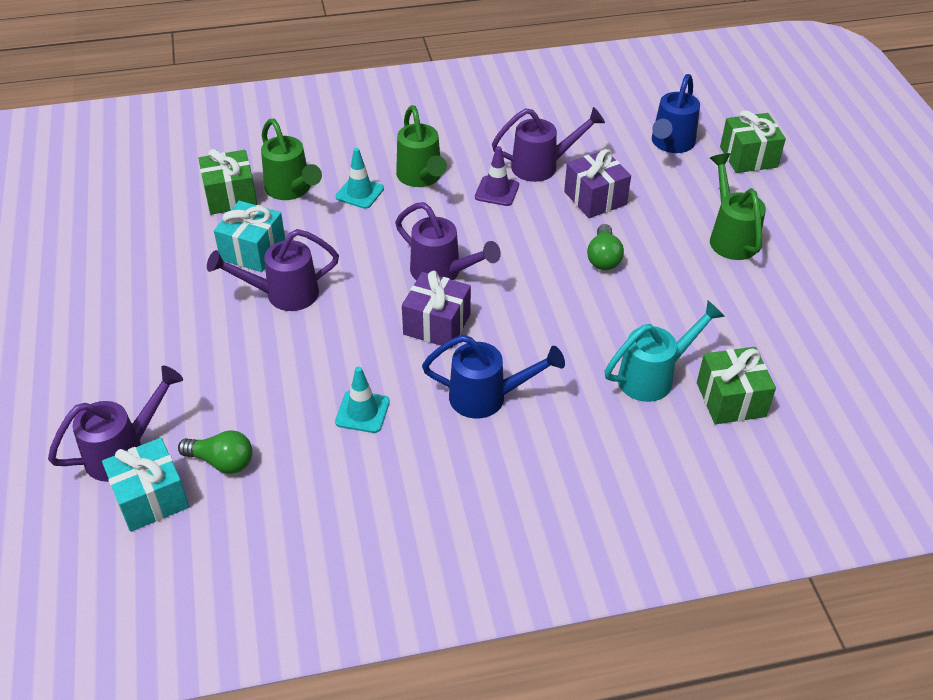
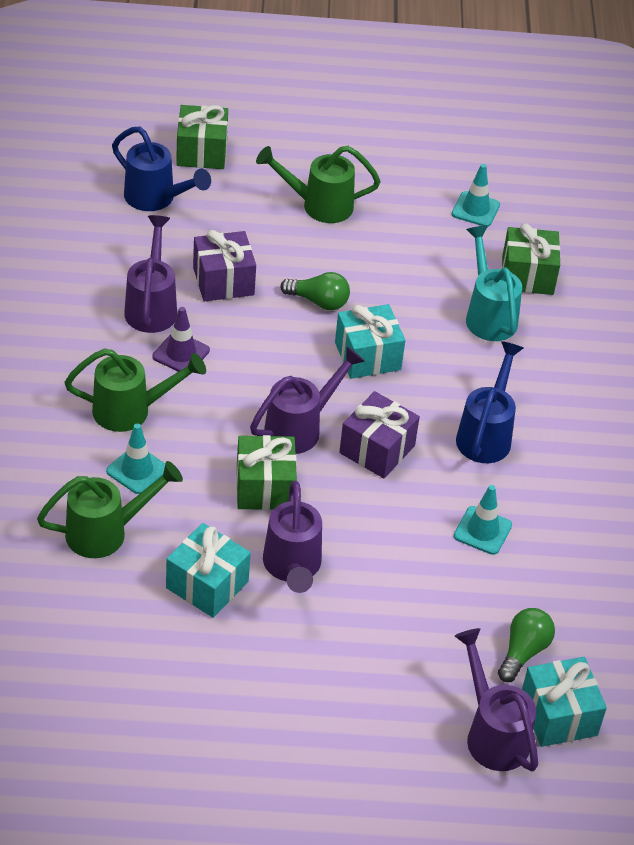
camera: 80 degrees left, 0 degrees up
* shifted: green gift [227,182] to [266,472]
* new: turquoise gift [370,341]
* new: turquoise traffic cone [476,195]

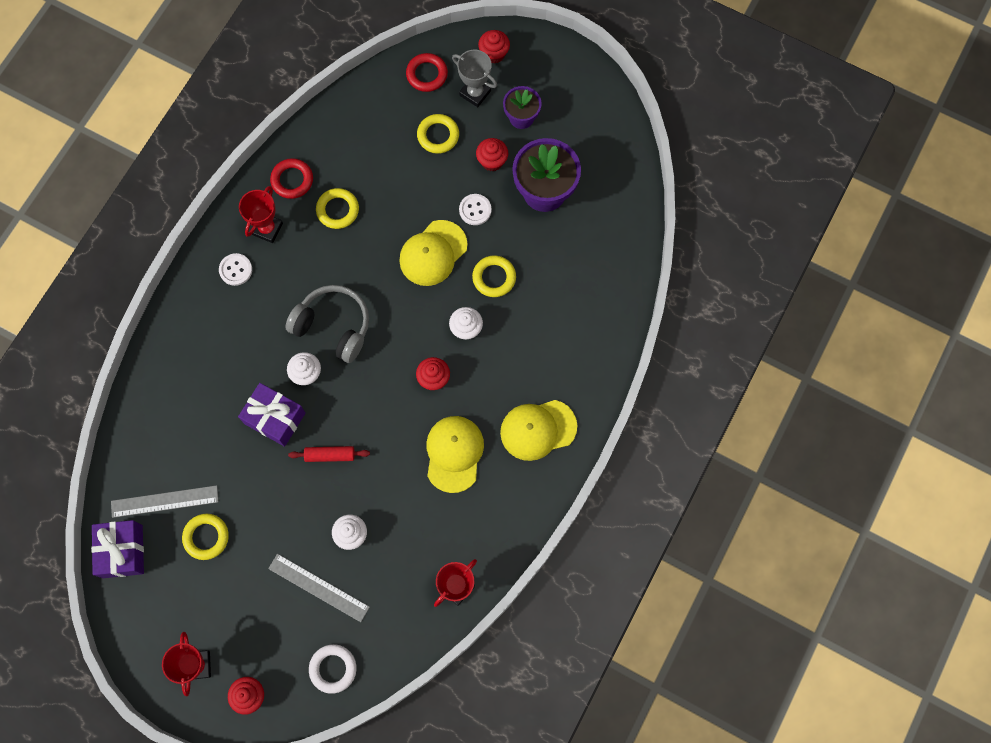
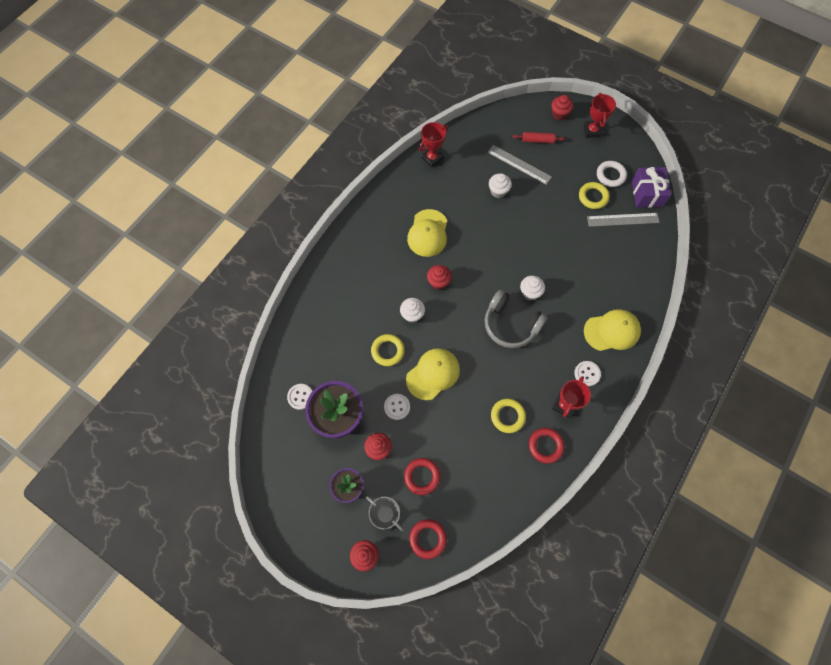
camera: 175 degrees left, 5 degrees down
* new: white button [299,397]
* repainted: yellow ring [438,134] to red ring [422,476]
* shifted: red rolling pin [329,454] to [539,137]
* shifted: yellow cap [538,430] to [612,330]
* shifted: white ring [332,669] to [612,174]
* gone: purple gift [272,415]

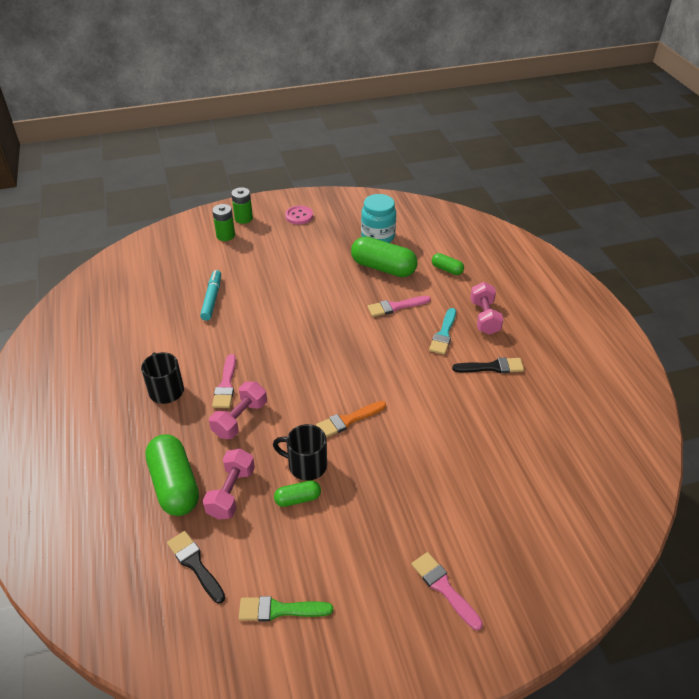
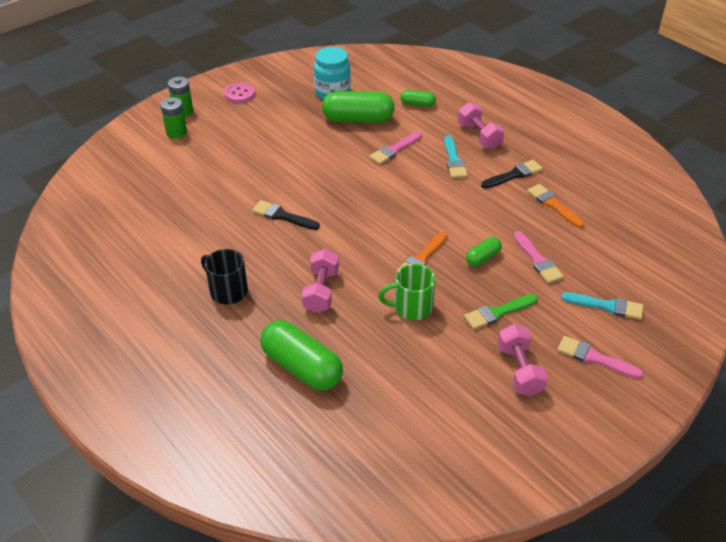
camera: 25 degrees left, 0 degrees up
* shifted: black brush [196,567] to [286,215]
* repainted: black mug [300,452] to green mug [406,292]
* shifted: green brush [286,608] to [501,311]
* shifted: green capsule [297,493] to [484,251]
* shifted: pink dumbbell [229,484] to [523,360]
* shifted: pink brush [224,381] to [539,257]
* new: orange brush [555,206]
* new: turquoise brush [602,306]
* gone: turquoise marker [210,295]

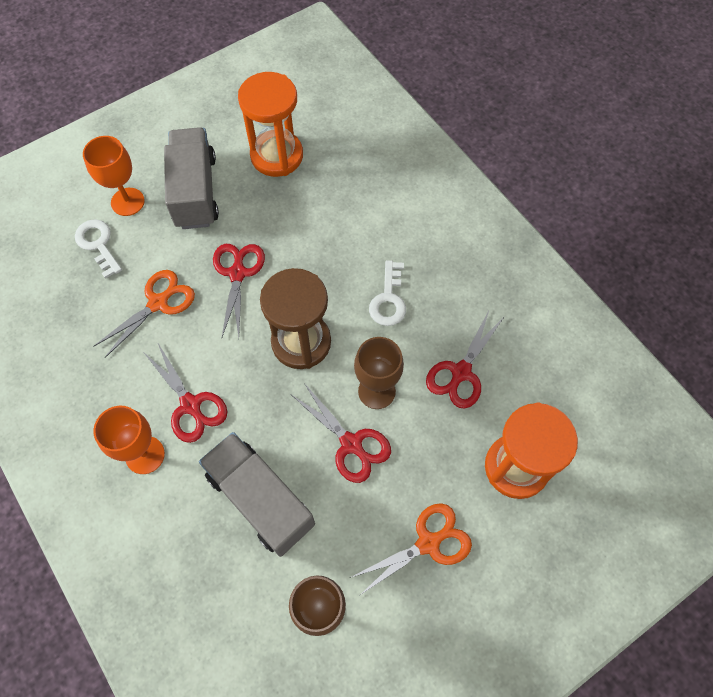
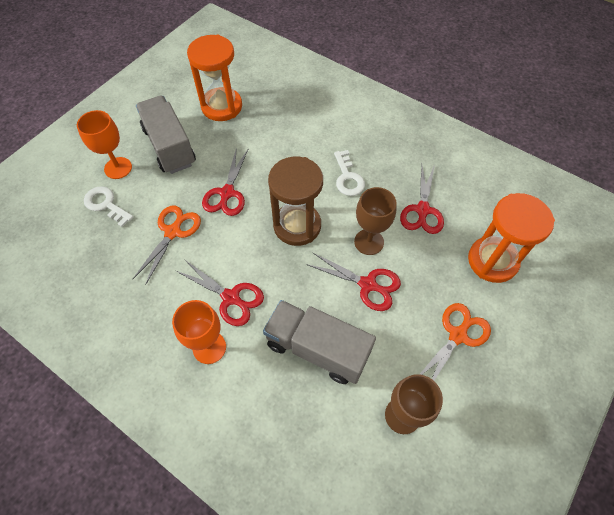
camera: 20 degrees left, 5 degrees down
* rotated: red scissors [239,290] = [225,181] 150 degrees counterclockwise

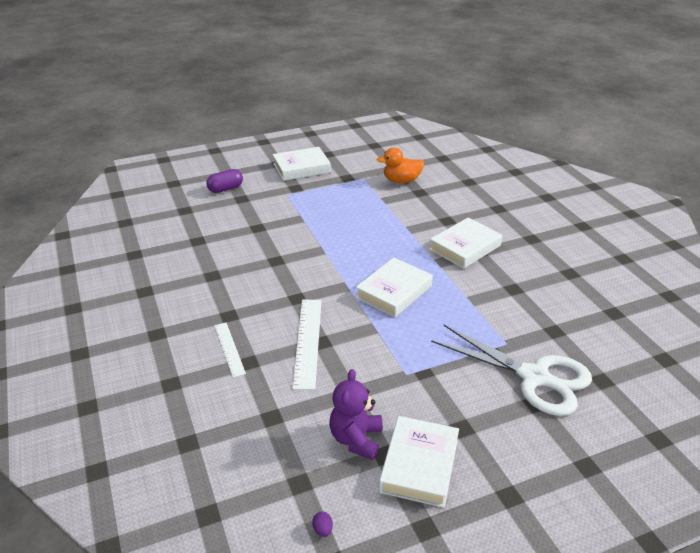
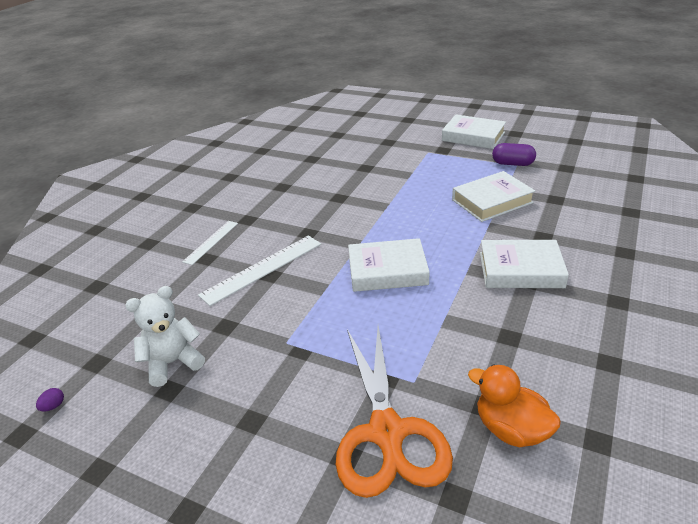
camera: 50 degrees right, 0 degrees up
* repainted: purple teddy bear [356,414] to white teddy bear [165,336]
* repainted: white scissors [511,370] to orange scissors [394,411]
* shifted: white book [419,462] to [493,196]
* shifted: orange duck [400,165] to [514,405]
* shifted: purple capsule [224,181] to [514,154]

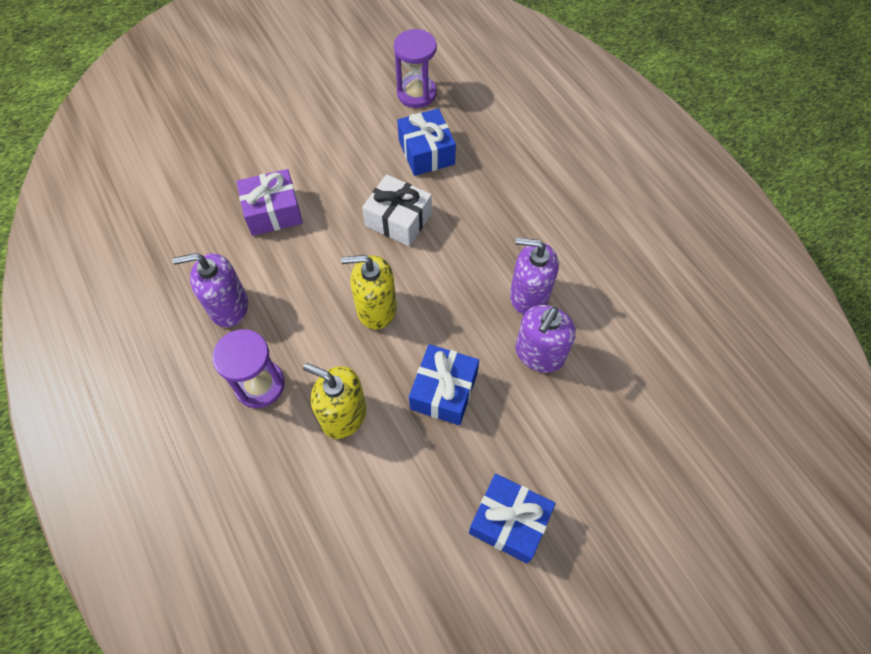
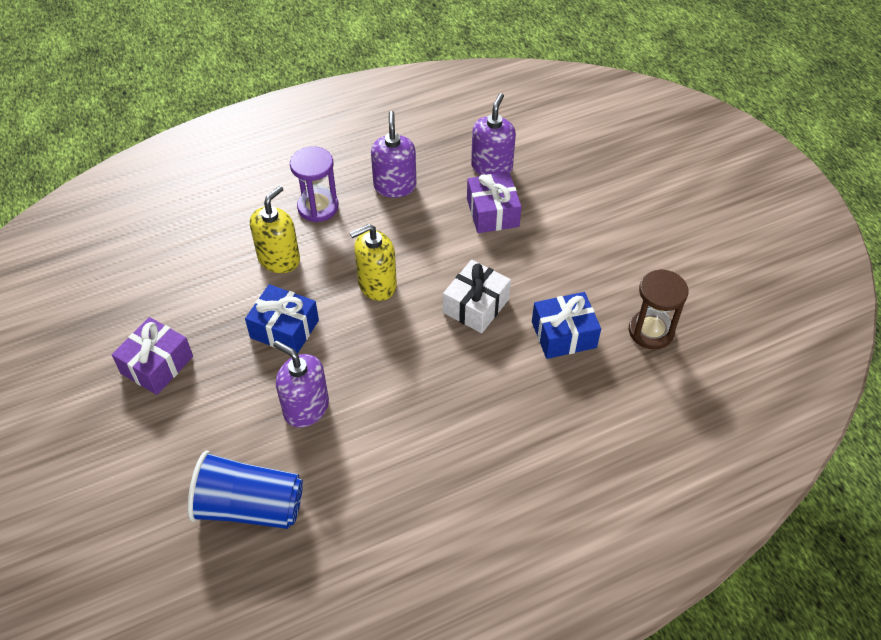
camera: 95 degrees right, 10 degrees down
* repainted: blue gift [512,519] to purple gift [152,356]
* new: blue cup [245,490]
* rotated: yellow soap dispenser [369,292] = [373,262] 120 degrees counterclockwise
* shifted: purple soap dispenser [534,276] to [493,134]
* repainted: purple hourglass [415,68] to brown hourglass [658,309]

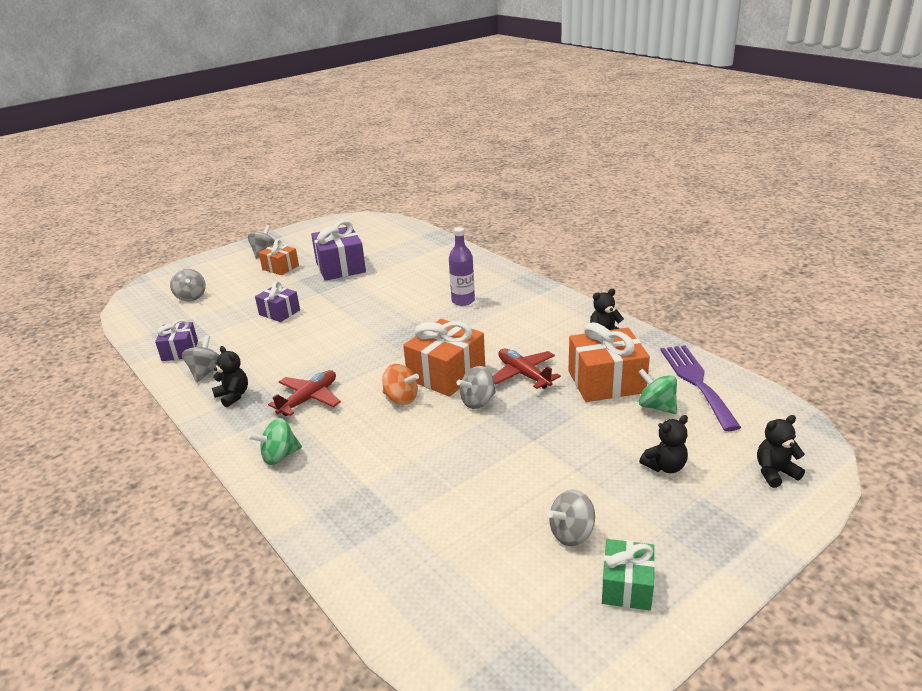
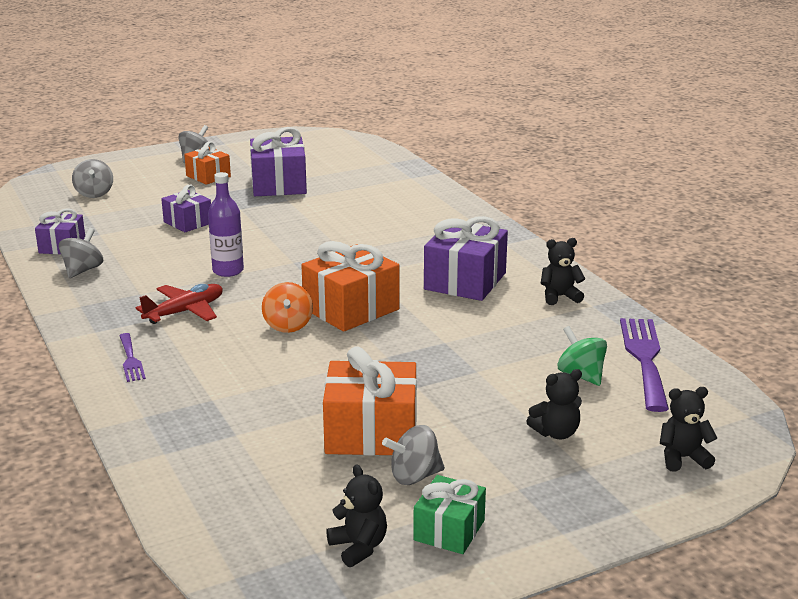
camera: 10 degrees right, 5 degrees down
* swapped: green spinning top [275,441] to purple fork [132,357]
* shifted: purple bottle [462,266] to [226,224]
* rotated: orange spinning top [400,384] = [287,307] 45 degrees clockwise
* shifted: orange gift [609,362] to [370,401]
* shifted: black teddy bear [230,376] to [356,515]
* new: purple gift [466,258]
* gone: grey spinning top [476,387]
* gone: red plane [527,369]

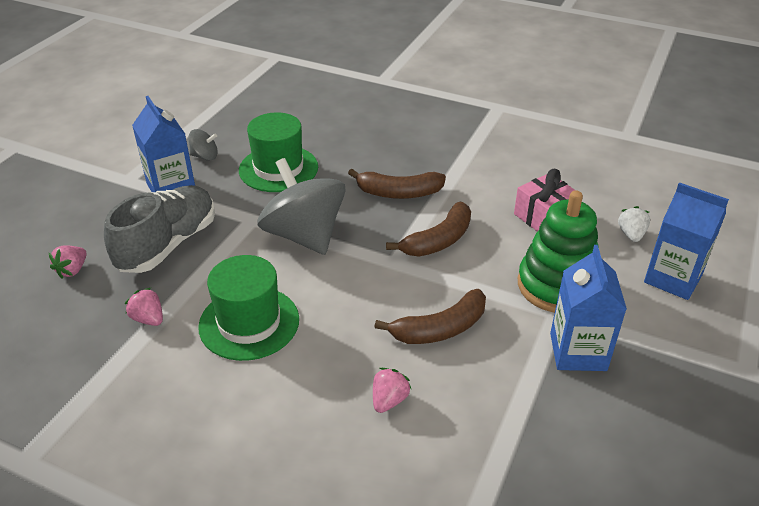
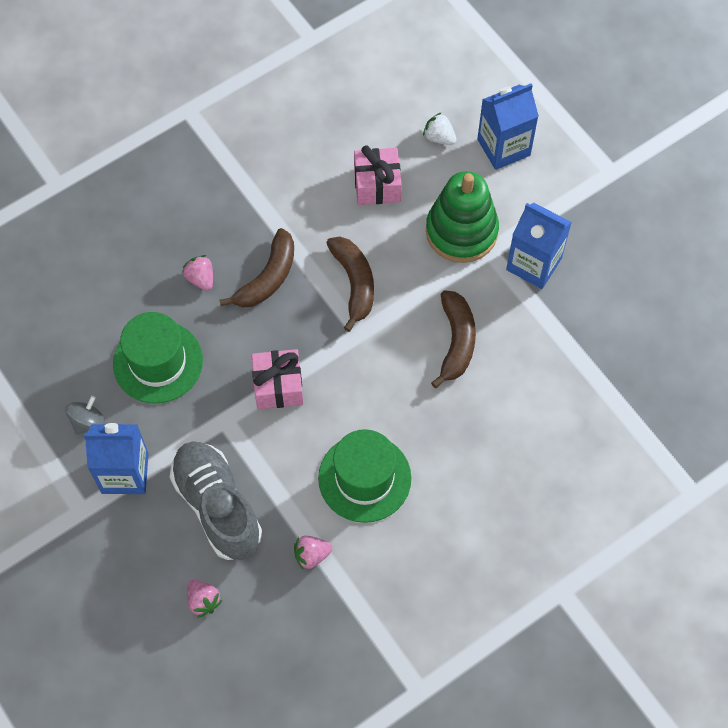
camera: 60 degrees left, 25 degrees up
* shifted: pink strawberry [392,390] to [197,273]
* swapped: grey spinning top [301,206] to pink gift [277,379]

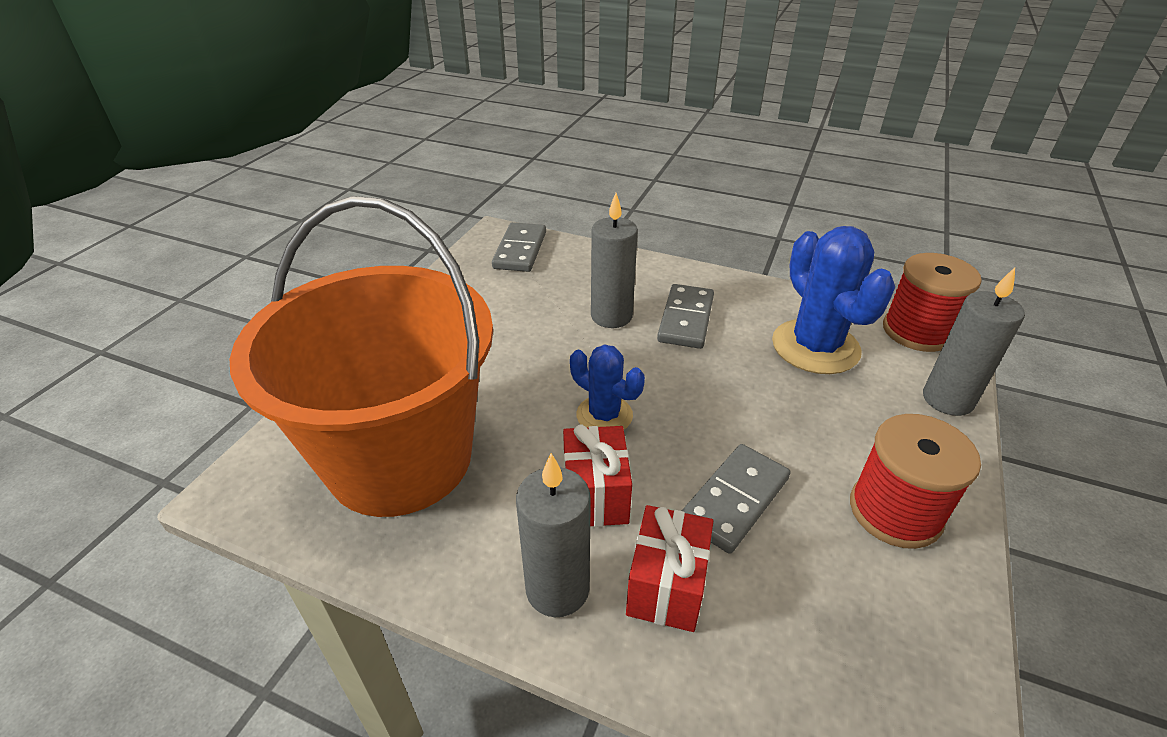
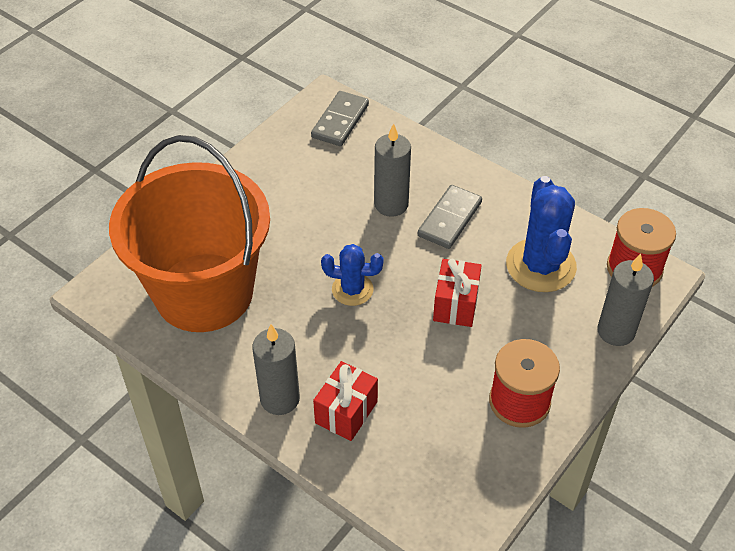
camera: 15 degrees right, 10 degrees up
* rotated: blue cactus [607,387] = [352,275] 45 degrees counterclockwise
* shifted: red gift [597,475] to [457,293]
* gone: grey domino [736,499]

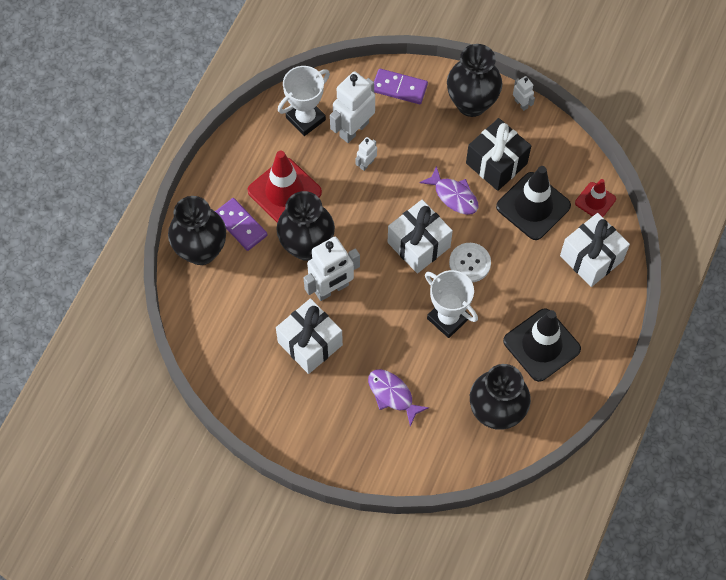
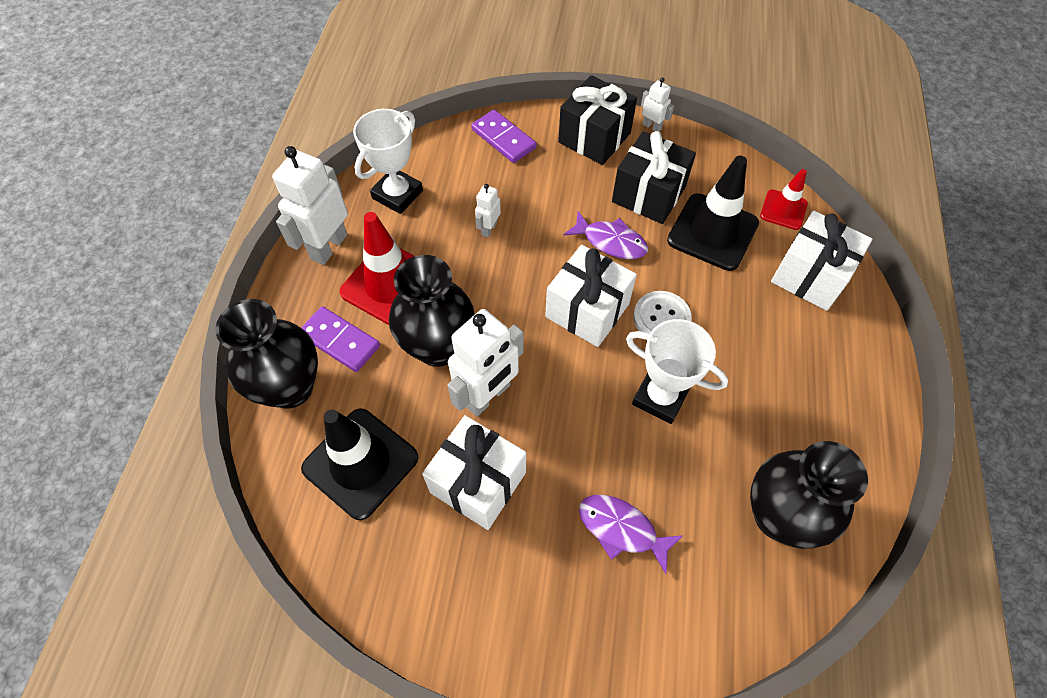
camera: 15 degrees left, 5 degrees down
* shifted: white robot [352,107] to [310,205]
* shifted: black traffic cone [542,345] to [359,464]
* rotated: purple domino [401,86] = [503,136] 45 degrees clockwise
* swapped: black vase [474,80] to black gift [597,120]

